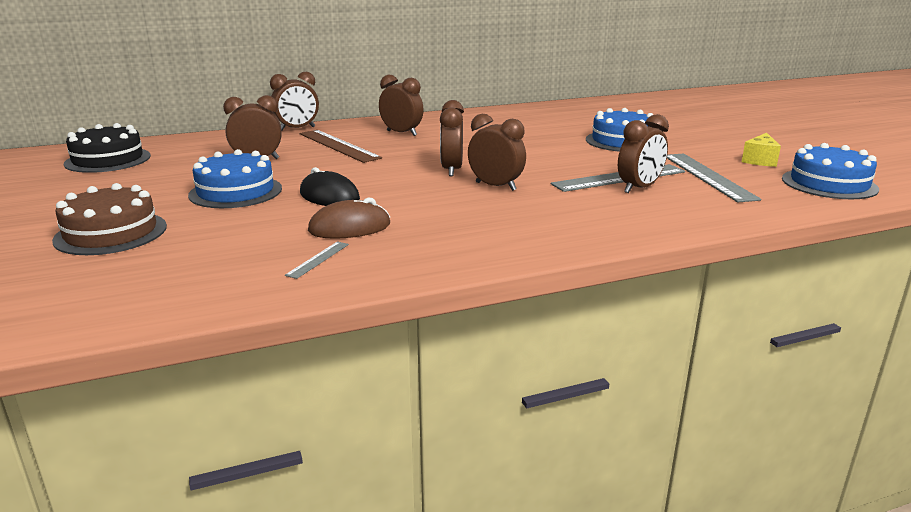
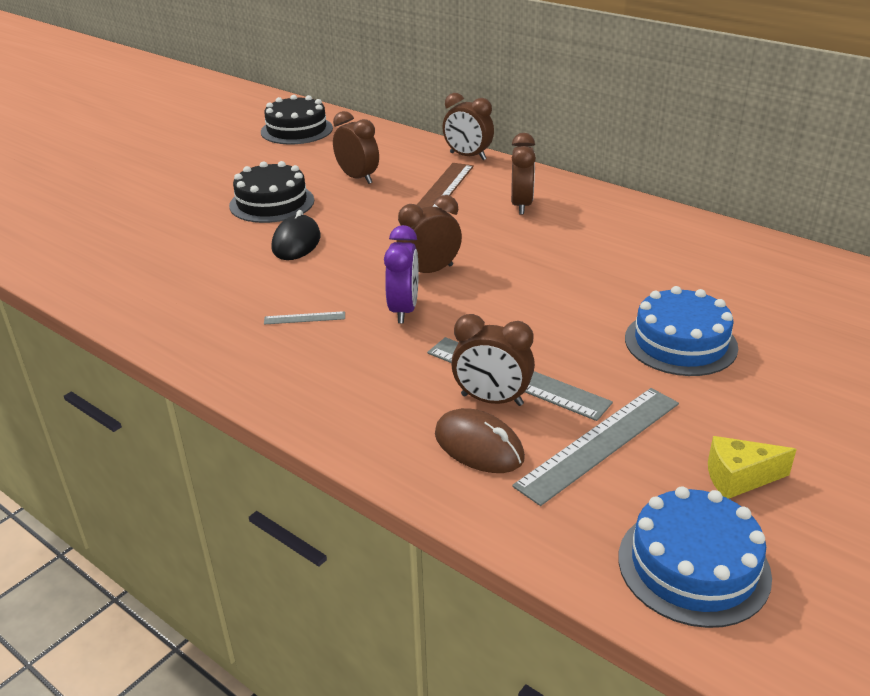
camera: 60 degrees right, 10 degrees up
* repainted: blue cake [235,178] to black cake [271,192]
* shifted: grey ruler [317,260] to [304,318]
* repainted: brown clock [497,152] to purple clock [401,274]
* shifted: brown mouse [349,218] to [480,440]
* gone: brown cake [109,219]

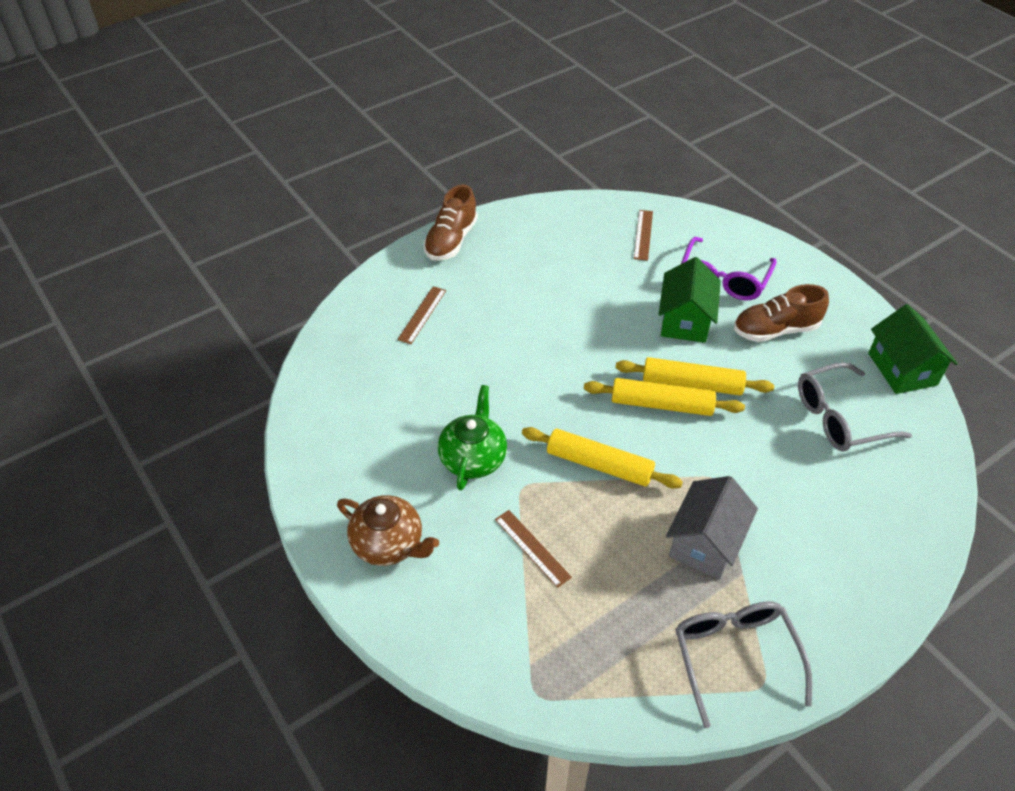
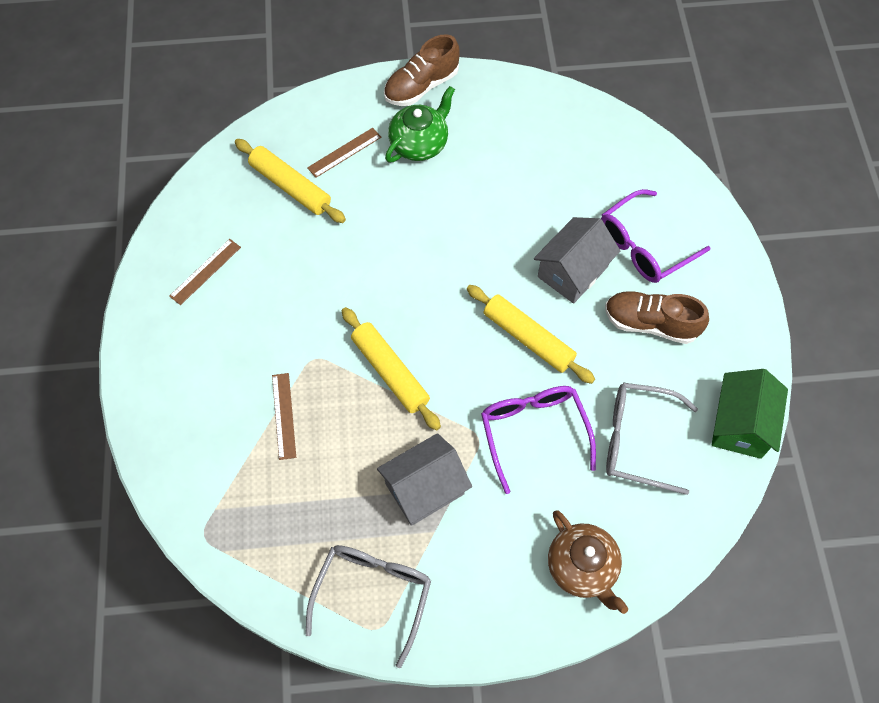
camera: 30 degrees right, 15 degrees up
* shifted: brown ruler [643,235] to [205,272]
* shifted: yellow rolling pin [664,397] to [290,181]
* shifted: green teapot [472,437] to [420,124]
* new: purple glasses [538,440]
* repainted: green house [690,300] to grey house [577,260]
* shifted: brown teapot [388,530] to [588,562]

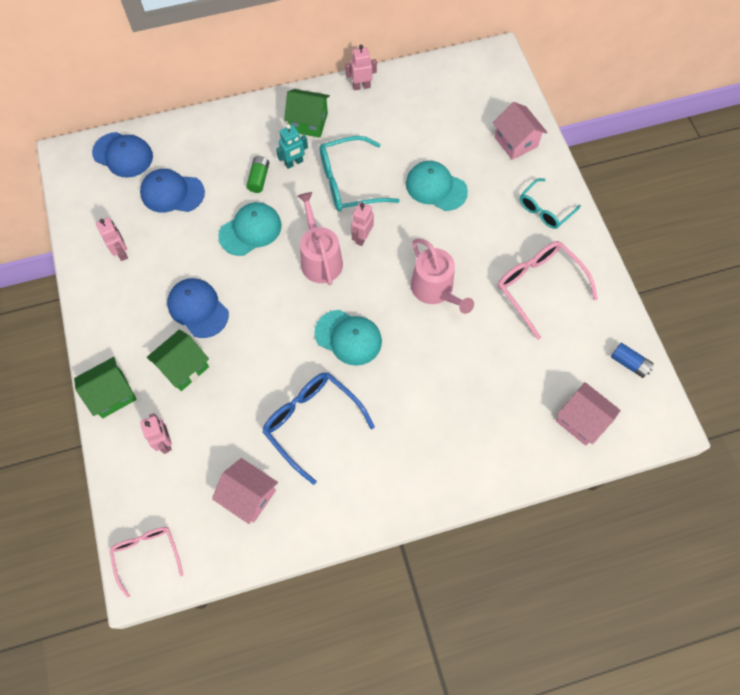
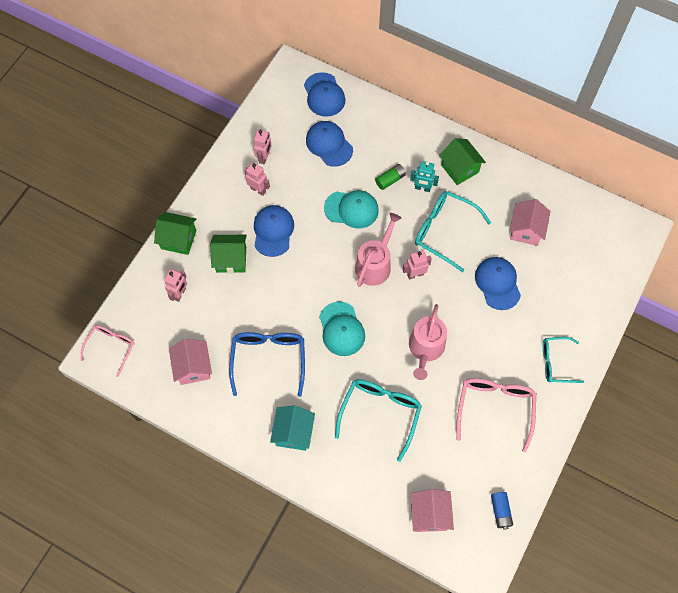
camera: 45 degrees right, 0 degrees up
* shifted: pink robot [361,68] to [257,179]
* new: turquoise house [292,428]
* new: turquoise glasses [378,420]
* repainted: turquoise cap [437,186] to blue cap [498,283]
* shifted: pink house [520,131] to [530,222]

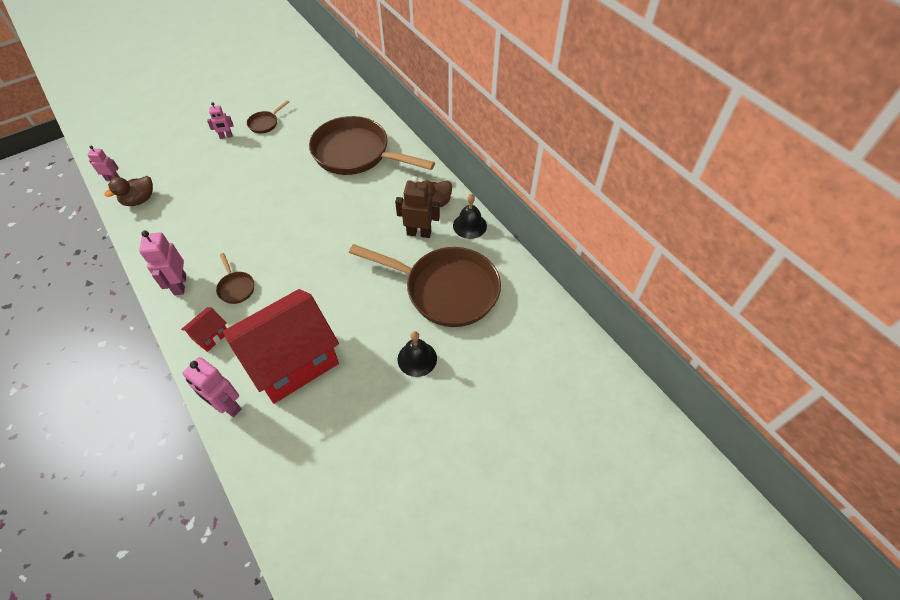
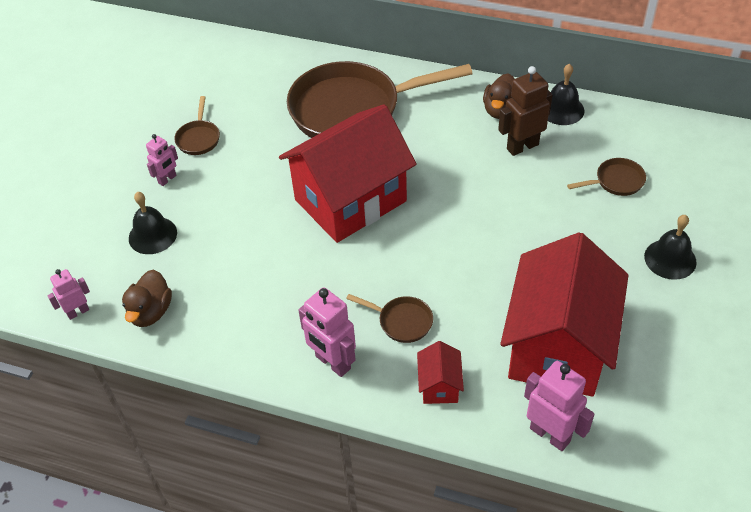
camera: 35 degrees left, 5 degrees down
* new: black bell [153,223]
* new: red house [347,173]
* rotated: pink robot [212,387] = [559,406] 135 degrees counterclockwise
* scaled: brown pan [425,285] = [606,177] x0.40

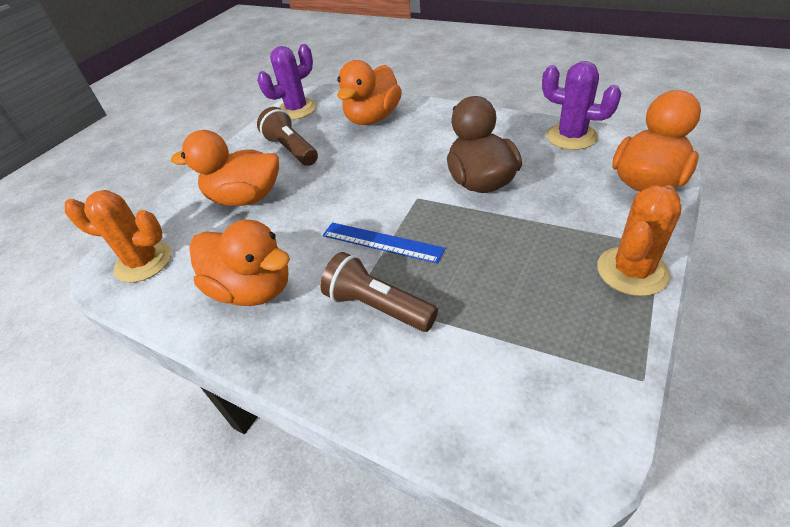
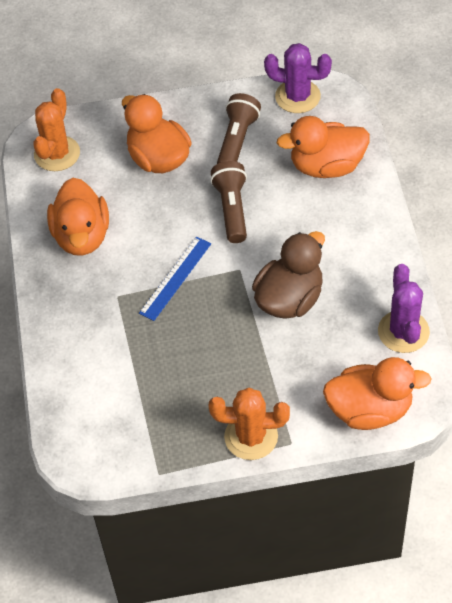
camera: 50 degrees right, 10 degrees up
* rotated: orange cactus [118,236] = [56,129] 45 degrees clockwise
* rotated: blue ruler [383,243] = [175,279] 45 degrees clockwise
* shifted: brown flashlight [379,292] to [228,202]

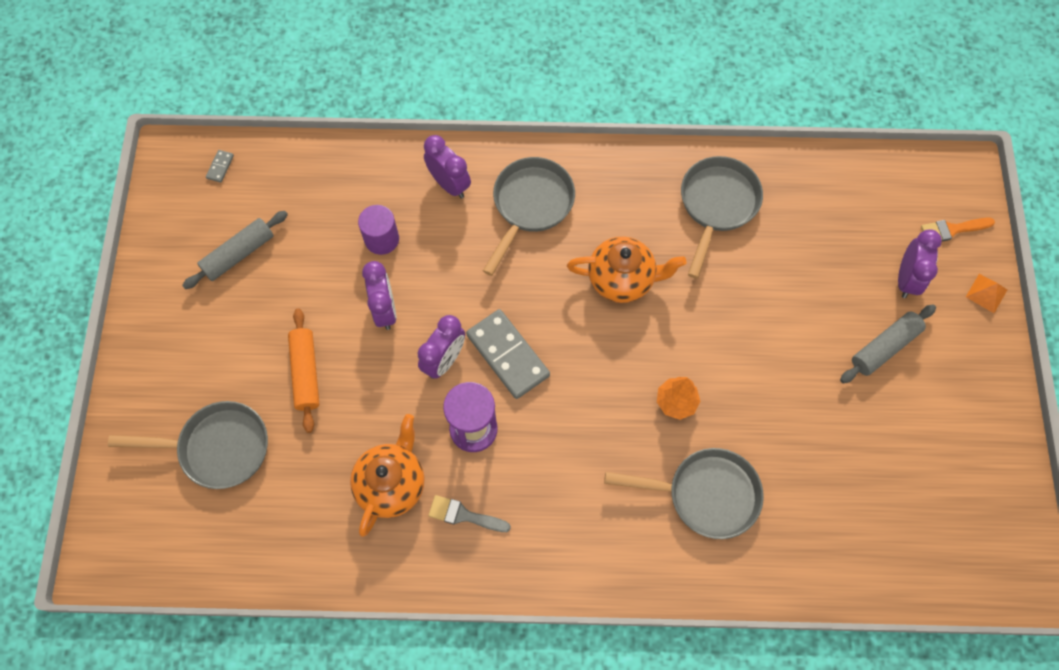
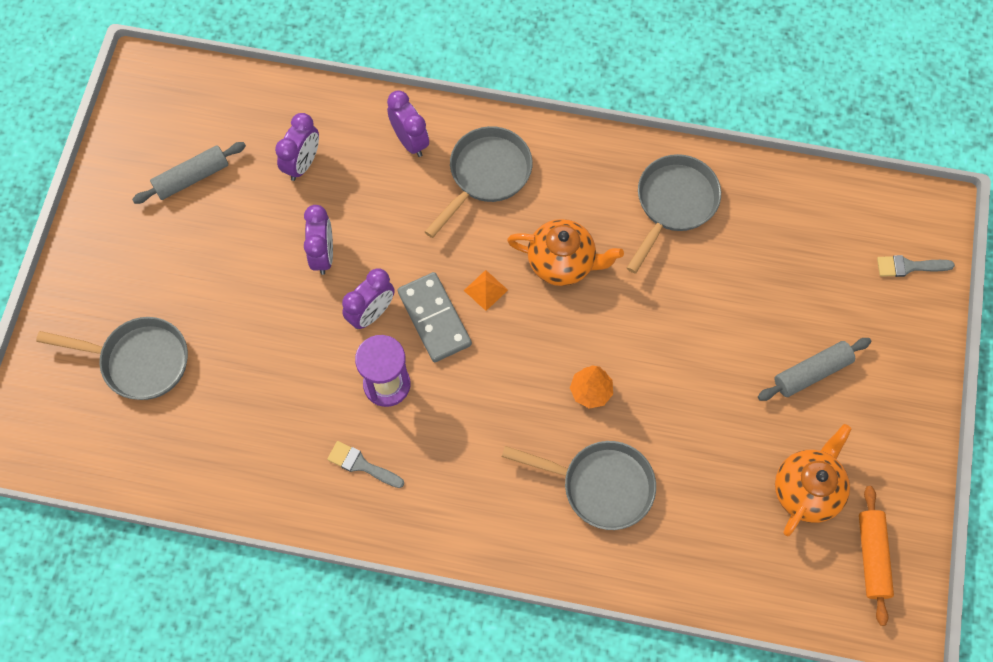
camera: 10 degrees right, 0 degrees up
* shifted: purple clock [920,263] to [297,147]
* shifted: orange pyramid [986,293] to [486,290]
* shifted: orange teapot [387,475] to [813,480]
* shifted: orange rolling pin [304,370] to [876,556]
* repainted: orange brush [958,230] to grey brush [916,266]
* gone: grey domino [220,166]
* gone: purple cylinder [378,230]

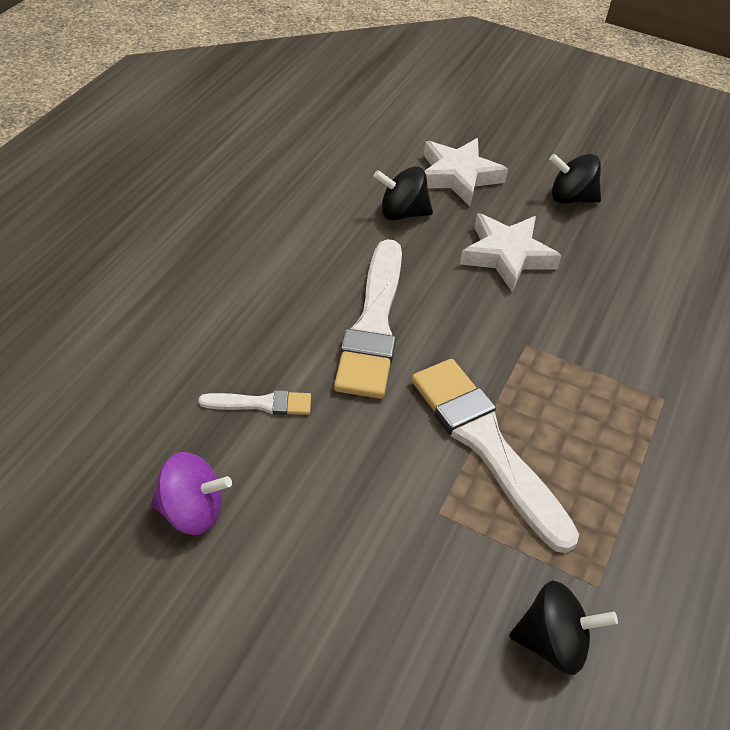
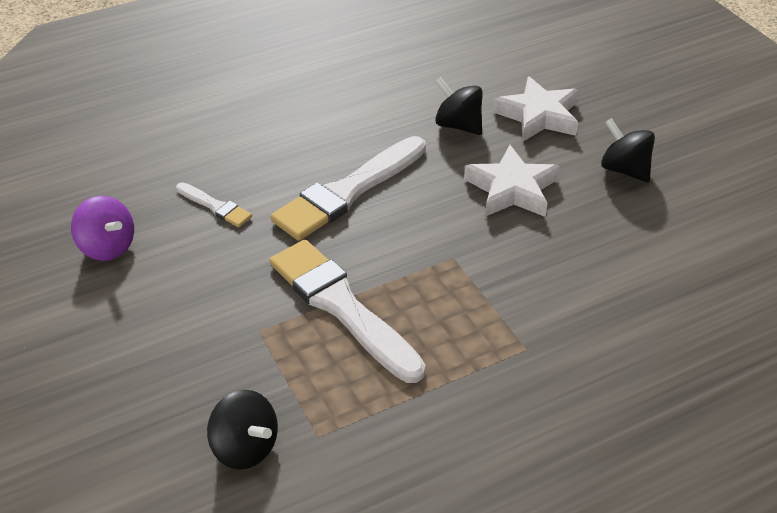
camera: 40 degrees right, 5 degrees down
* rotated: white brush [495,456] = [348,311] 45 degrees counterclockwise

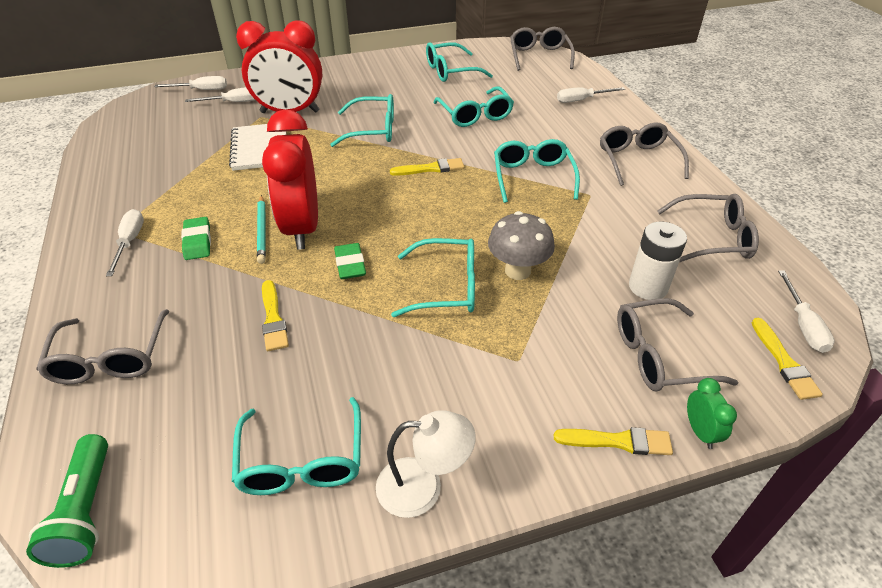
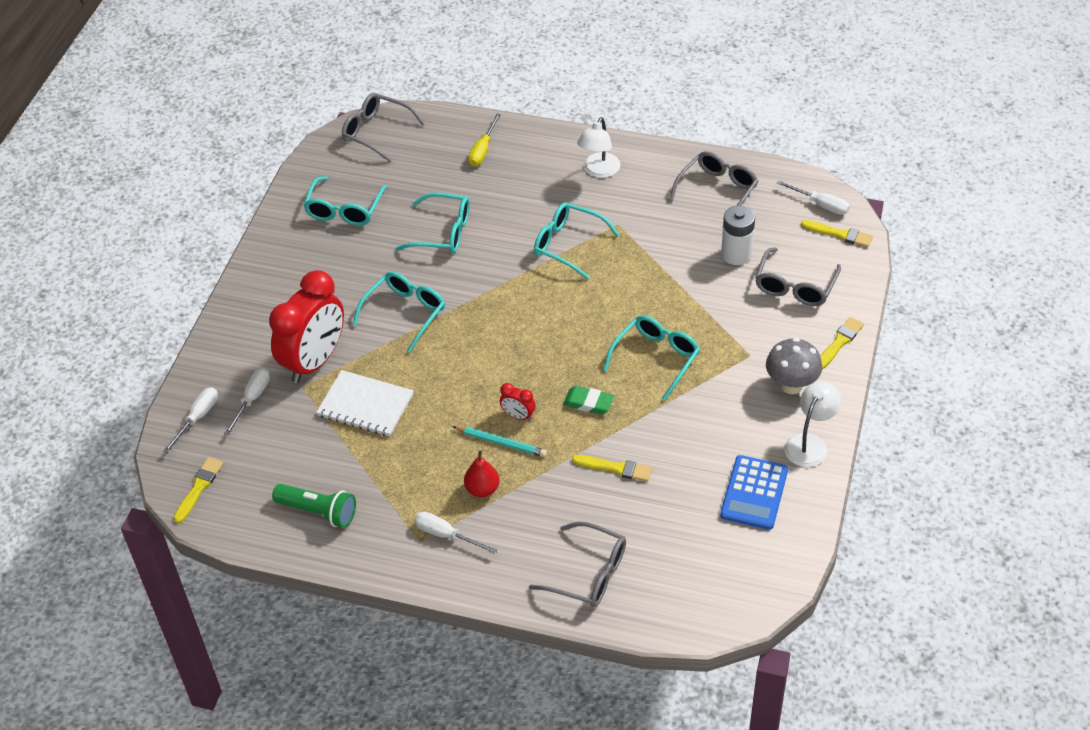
camera: 55 degrees left, 5 degrees up
* shifted: yellow brush [427,167] to [198,490]
* shifted: green flashlight [67,501] to [314,506]
* swapped: green eraser [196,238] to red pear [482,473]
* repainted: white screwdriver [591,95] to yellow screwdriver [484,140]
* scaled: red clock [290,179] = [517,402] x0.41
* swapped: grey glasses [644,154] to white lamp [598,147]
* swapped: turquoise glasses [296,446] to blue calculator [754,492]
* shifted: grey mushroom [521,245] to [794,366]
* gone: green clock [712,413]

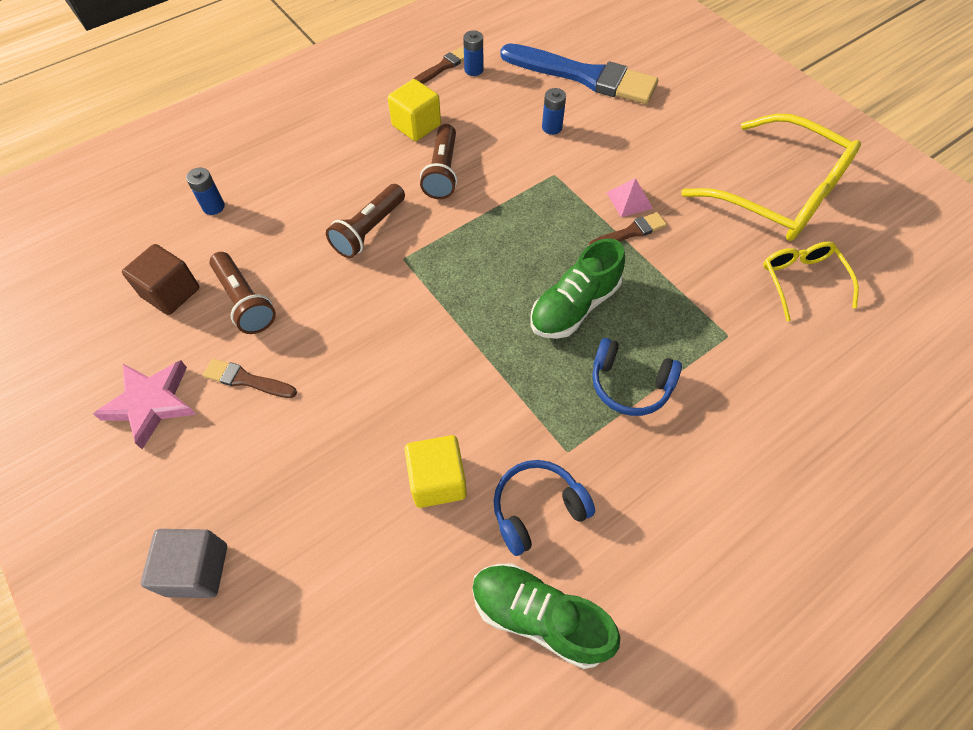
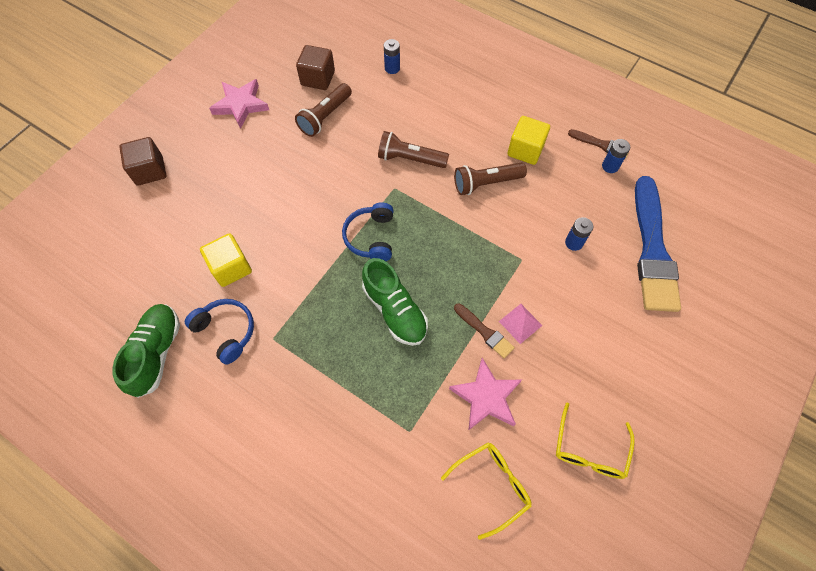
camera: 70 degrees right, 5 degrees up
* repainted: grey cube [184,563] to brown cube [142,161]
* shifted: blue headphones [637,377] to [367,231]
* rotated: green shoe [577,288] = [395,302] 150 degrees counterclockwise
* new: pink star [485,394]
* scaled: yellow glasses [771,177] = [595,440] x0.52
* gone: brown brush [250,378]

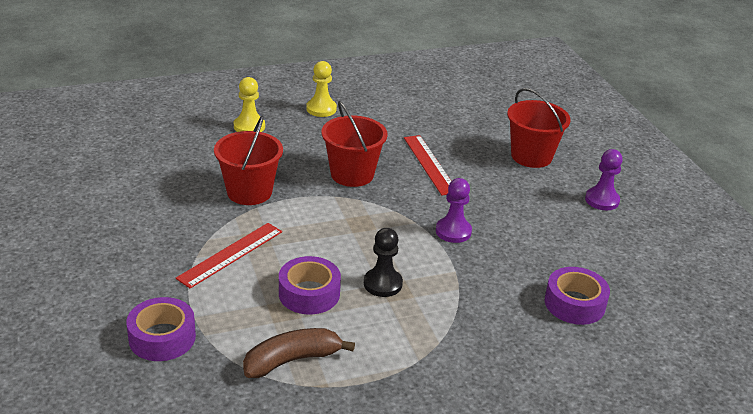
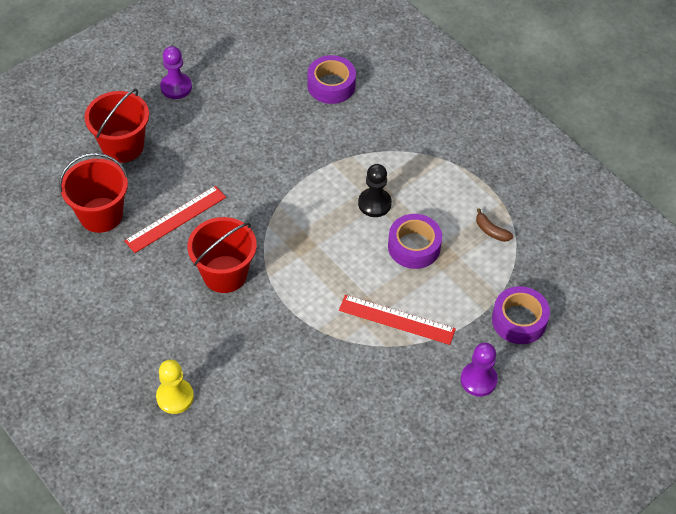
camera: 110 degrees left, 20 degrees up
* shifted: red bucket [248,160] to [93,193]
* shifted: purple pawn [454,210] to [479,369]
* scaled: brown banana [299,353] = [494,225] x0.53
* gone: yellow pawn [321,89]

